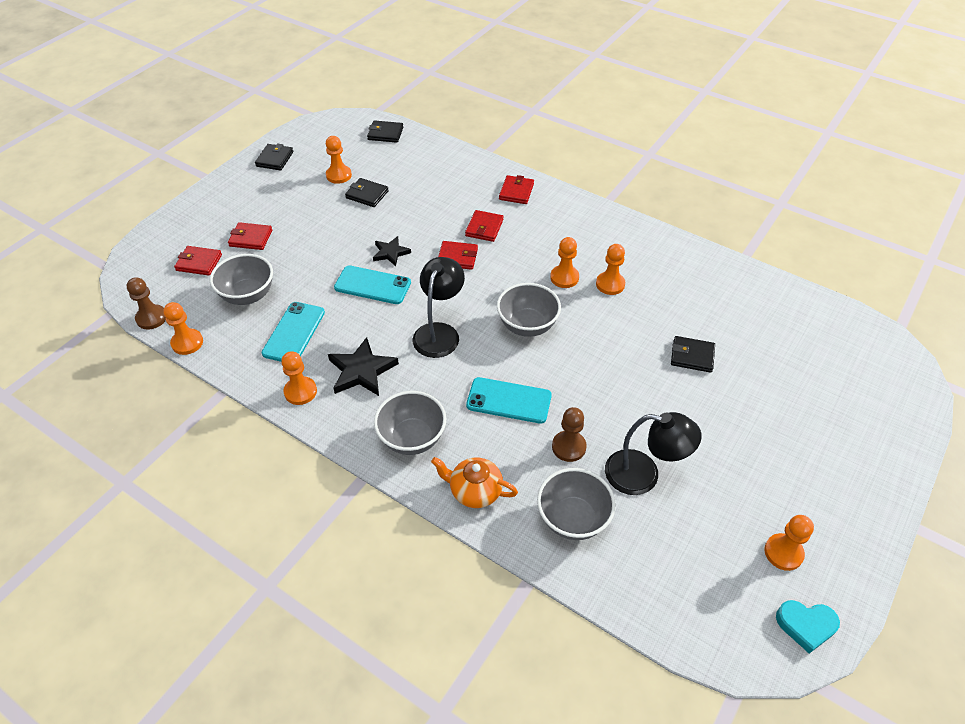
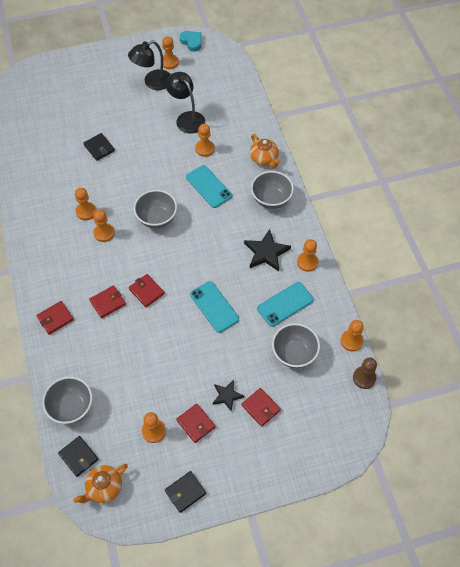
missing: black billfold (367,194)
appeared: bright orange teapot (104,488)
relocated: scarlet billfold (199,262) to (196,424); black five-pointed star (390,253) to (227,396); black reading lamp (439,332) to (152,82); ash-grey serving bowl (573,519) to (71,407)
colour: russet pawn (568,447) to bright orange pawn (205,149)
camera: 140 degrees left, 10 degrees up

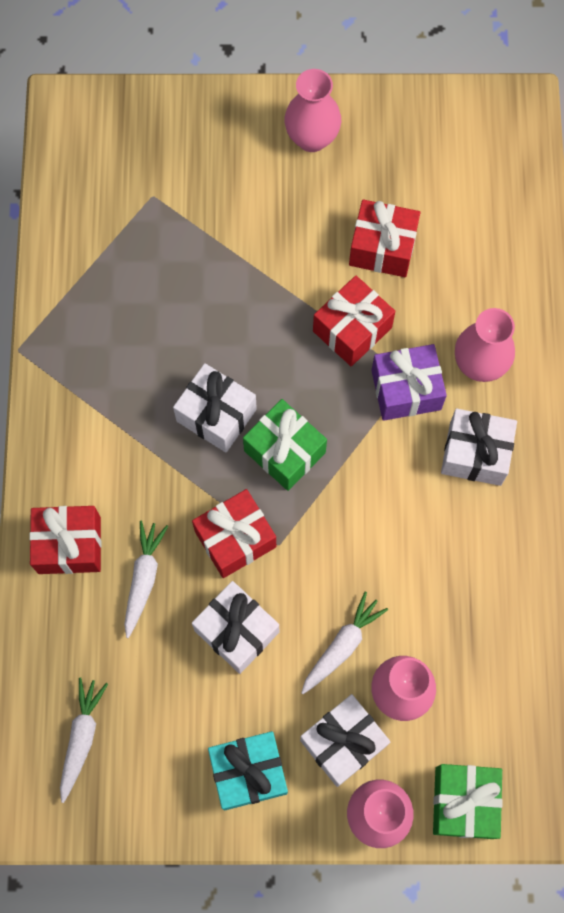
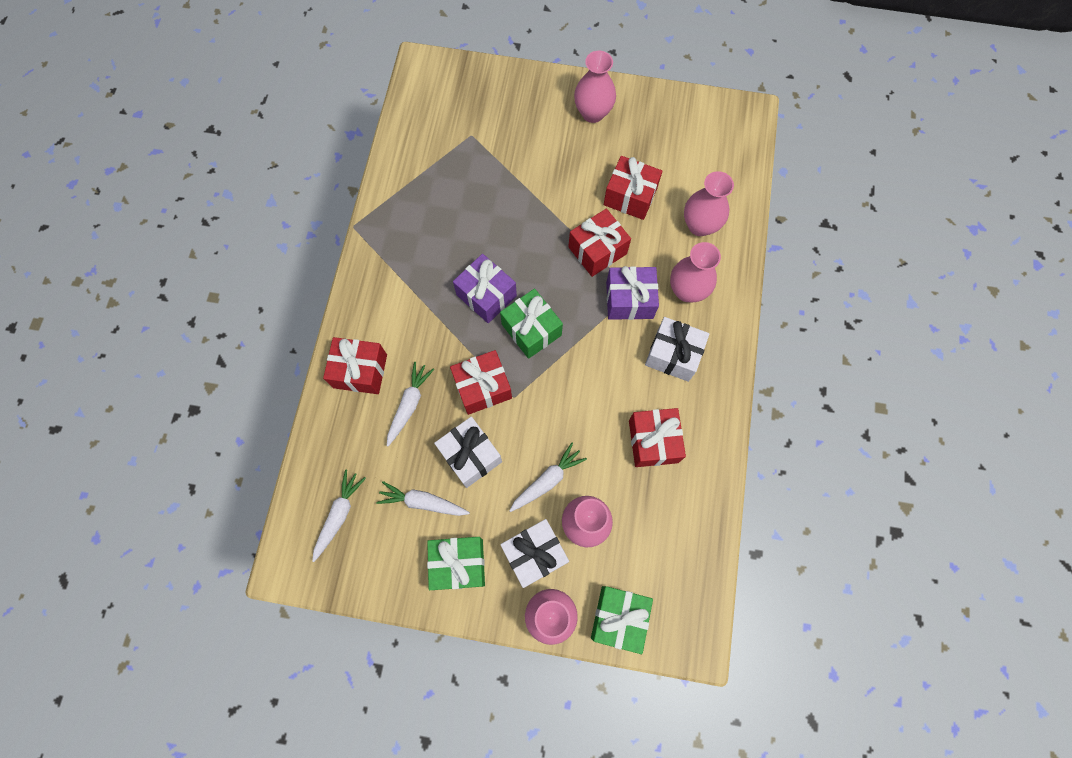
appeared: snow-white root vegetable (423,502); scarlet gift (653,441); rosy tall vase (700,225)
colour: snow-white gift (216,415) to purple gift (486,295); aqua gift (248,772) to emerald gift (458,564)
camera: 10 degrees right, 0 degrees up

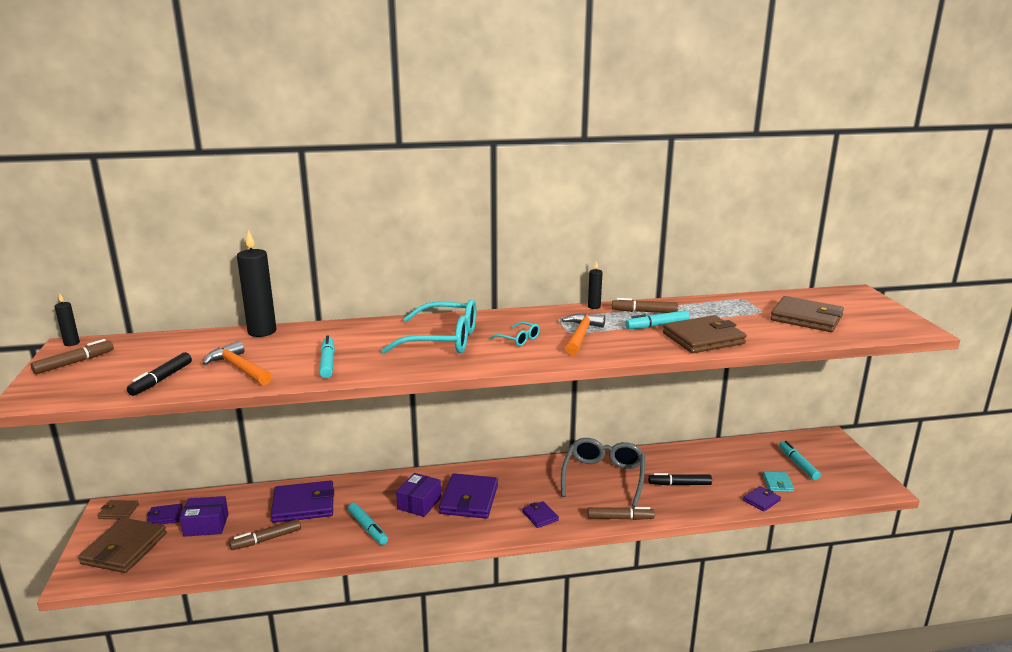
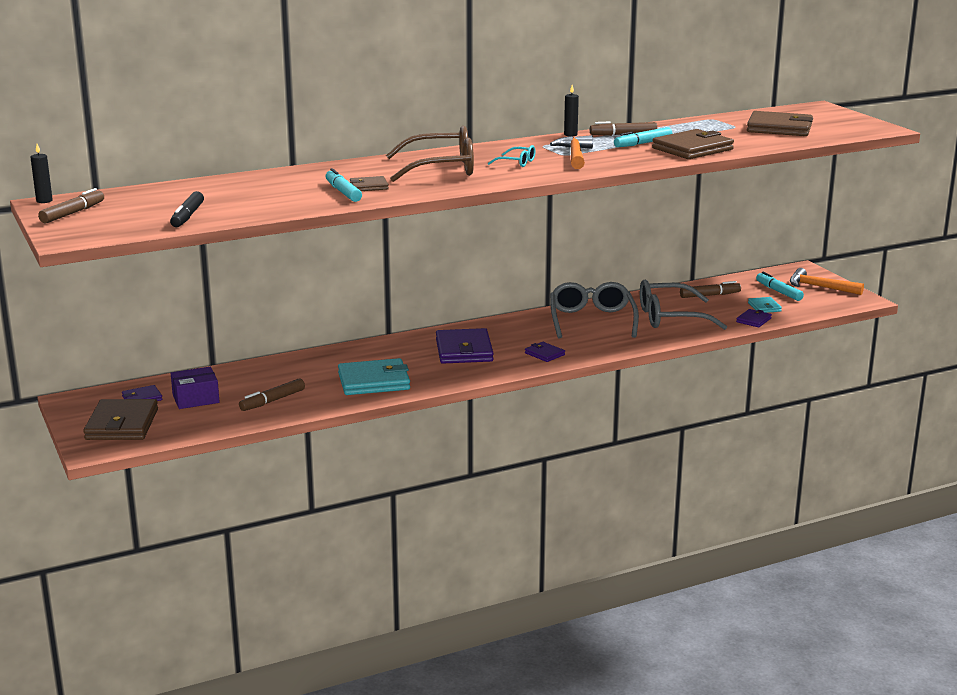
missing: black wax candle (262,331); purple billfold (303,505); purple package (419,503)
relocated: russet billfold (118,511) to (369,186); bright orange carpenter's hammer (239,368) to (820,287); russet felt pen (620,518) to (710,295)
exchanged: aqua felt pen (368,528) to aqua billfold (374,381); black felt pen (679,484) to ash-grey eyeglasses (670,317)
colour: aqua eyeglasses (443,340) to russet eyeglasses (442,169)
camera: 15 degrees left, 0 degrees up

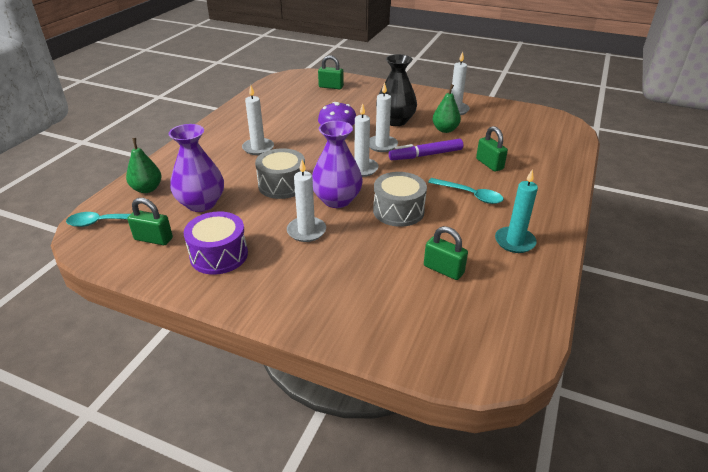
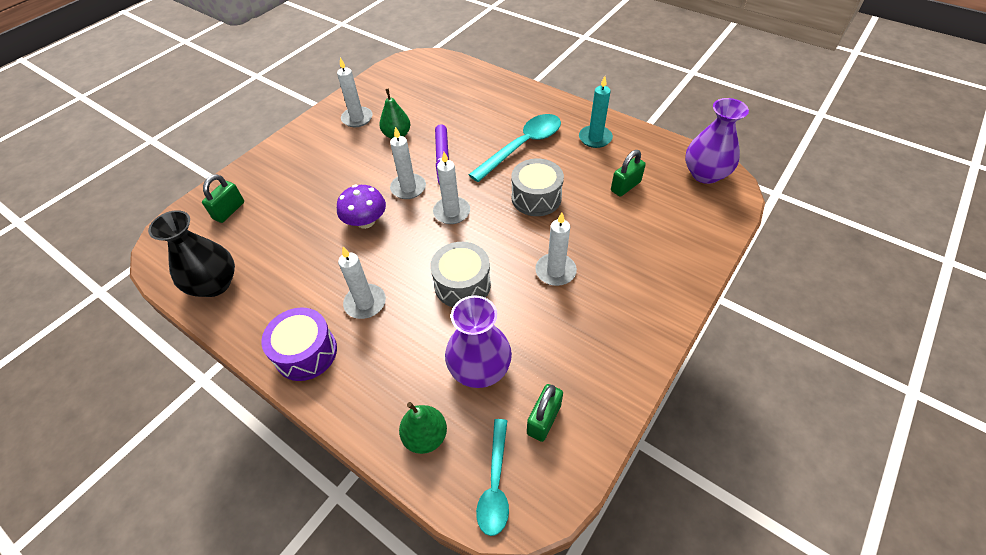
missing: emerald padlock (489,164)
relocated: purple snare drum (219,255) to (306,353); purple tall vase (337,200) to (705,174); black tall vase (395,121) to (215,284)
size: aqua spoon (470,195) = (523,146) x1.62
camera: 75 degrees left, 15 degrees up

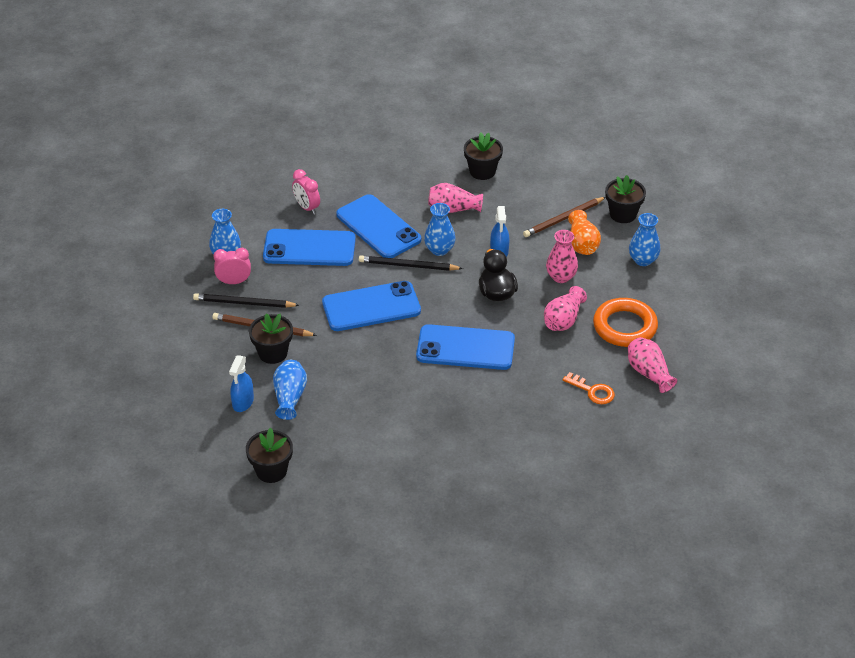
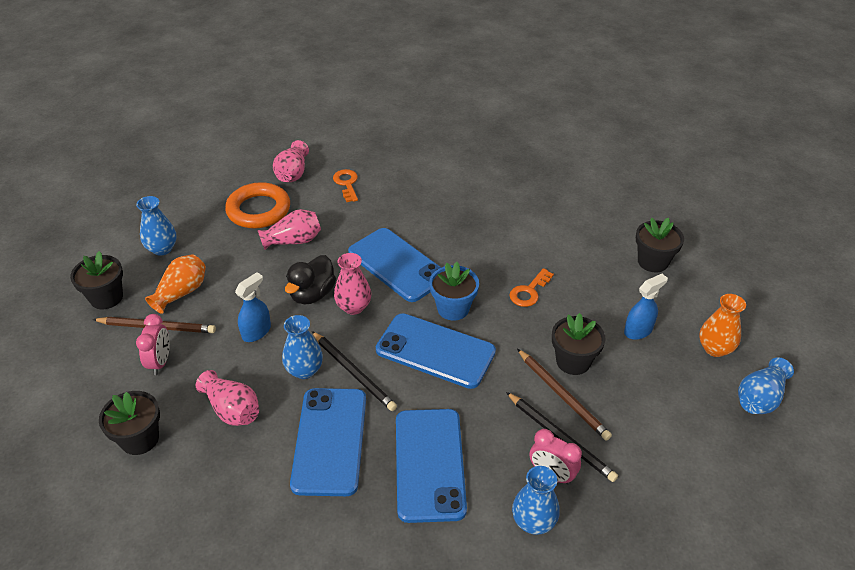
appeared: cobalt flower pot (453,308); bright orange latchkey (529,291); bright orange tall vase (715,348)
relocated: cobalt tall vase (290,397) to (759,398); rosy alarm clock (307,207) to (160,362); rosy tall vase (561,277) to (353,307)
spun: cobalt phone (309,248) = (429,464) 45 degrees clockwise
camera: 140 degrees left, 0 degrees up

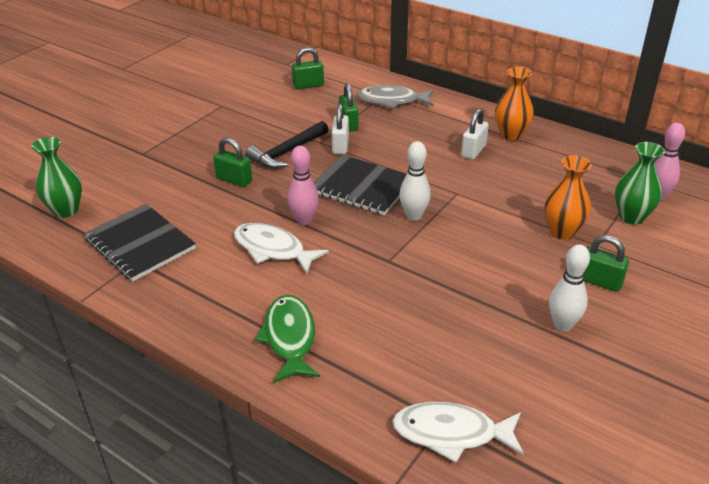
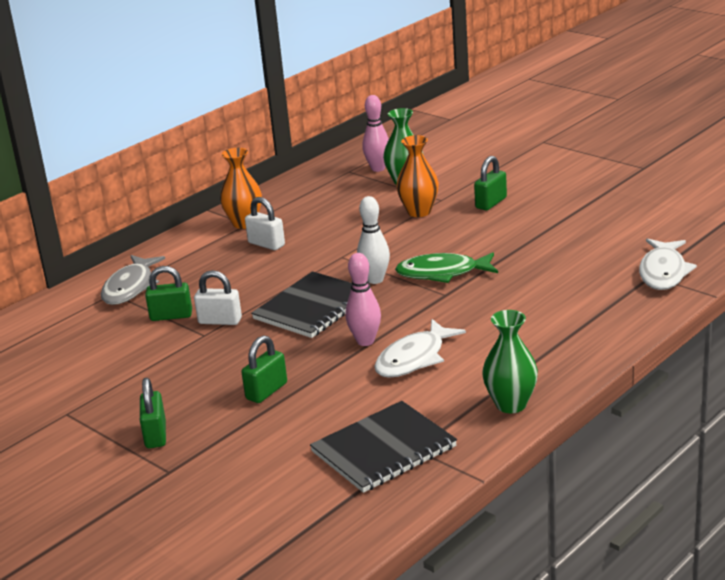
missing: black carpenter's hammer (286,152); snow-white tenpin (563,325)
relocated: emerald tall vase (66,210) to (511,404); emerald fish figure (289,338) to (442,273); emerald padlock (308,85) to (155,435)
camera: 80 degrees left, 10 degrees down

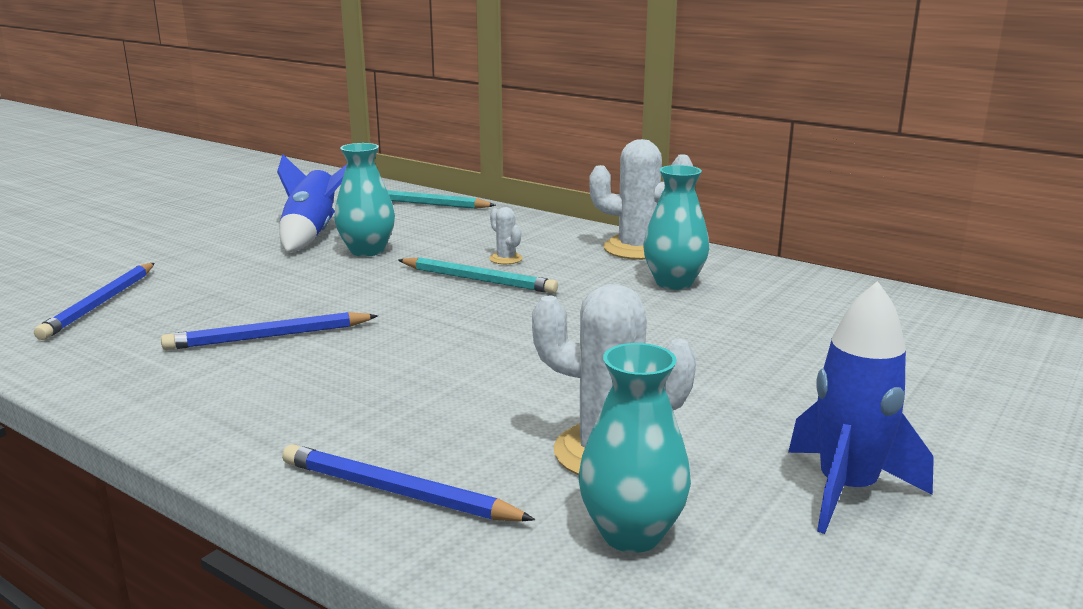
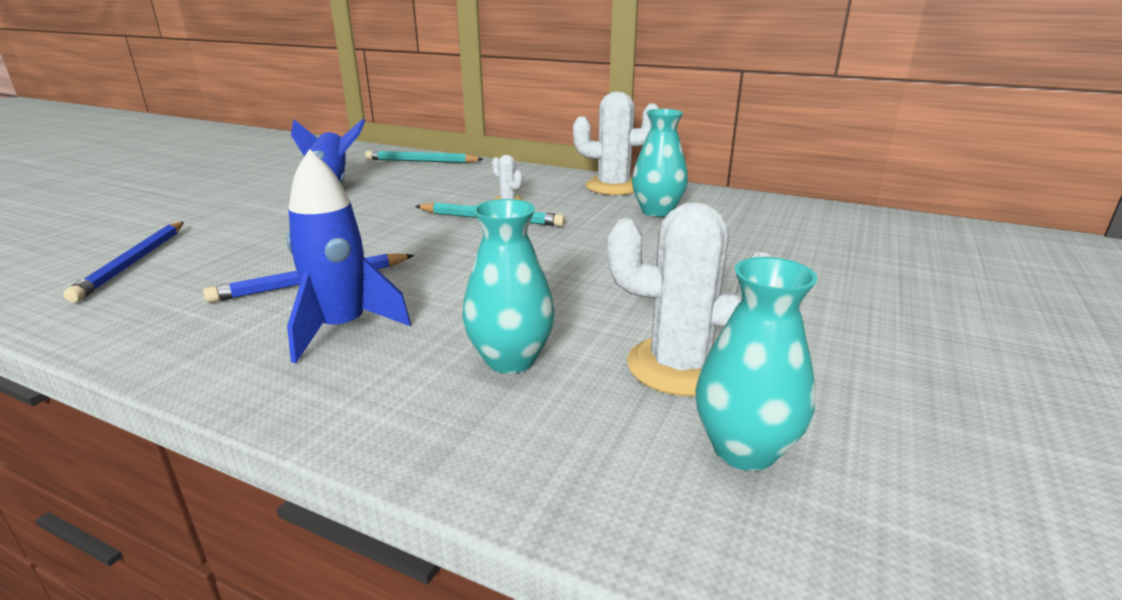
missing: cobalt lead pencil (397,492)
relocated: aqua tall vase (367,251) to (510,359); cobalt toy rocket (846,490) to (342,329)
camera: 10 degrees left, 5 degrees up

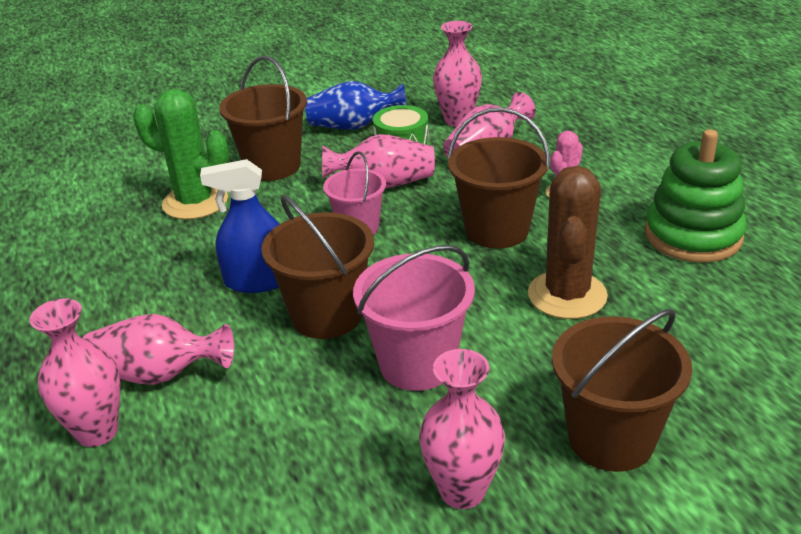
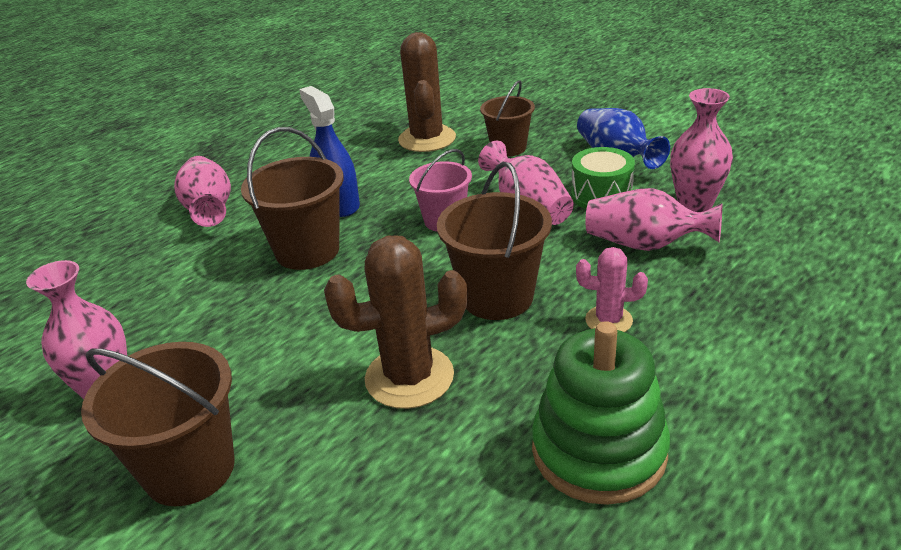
missing: rosy tall vase (97,431); rosy sand bucket (417,364)
colour: emerald cactus (195,202) to russet cactus (427,139)
size: russet sand bucket (272,166) = (508,148) x0.65
camera: 65 degrees right, 0 degrees up

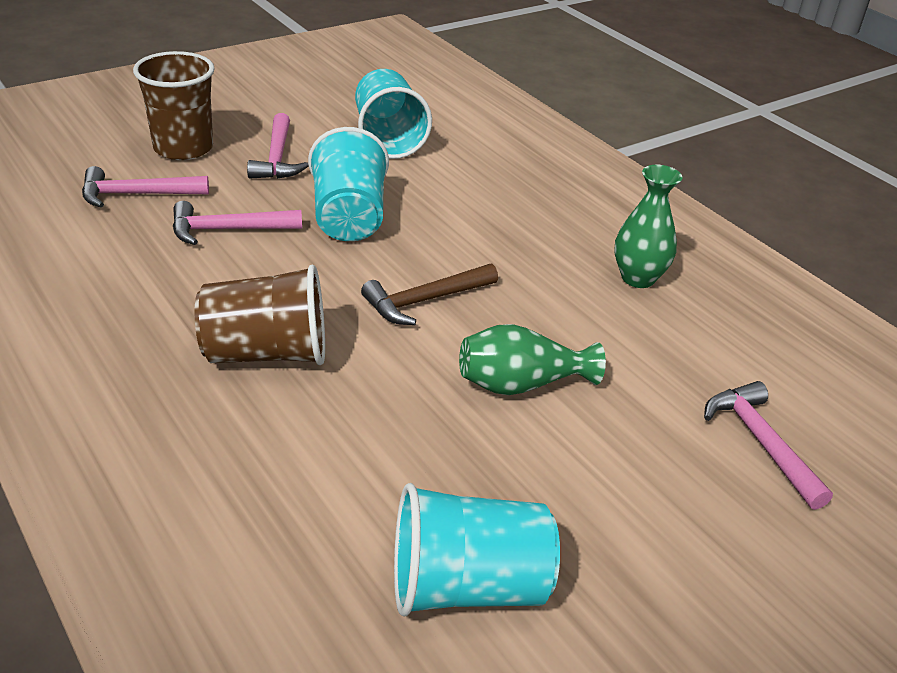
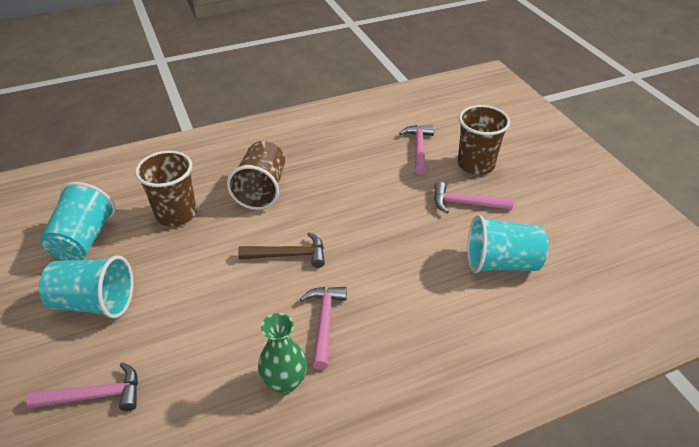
missing: emerald tall vase (521,384)
appeared: russet cup (176,214)
relocated: rosy carpenter's hammer (228,230) to (324,322); aqua cup (349,218) to (94,303)
spun: russet carpenter's hammer (425,301) = (288,255) 105 degrees clockwise
camera: 105 degrees right, 5 degrees up

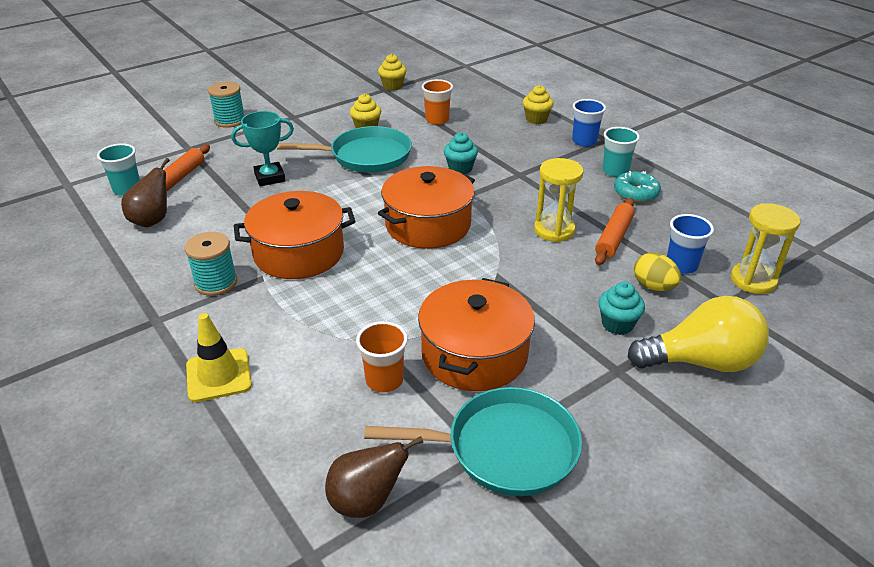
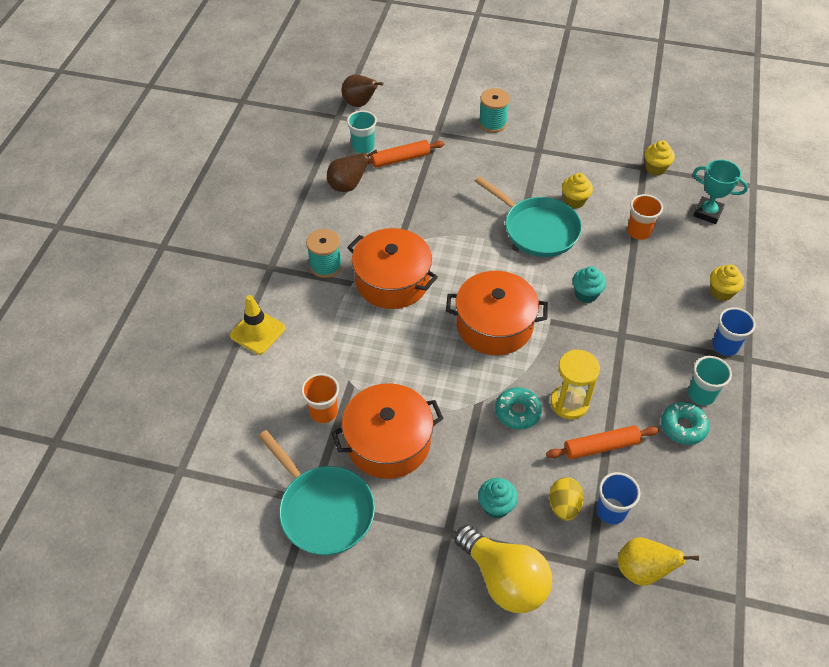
appeared: aqua glazed donut (517,412)
relocated: aqua award cup (270,177) to (707,213); russet pear (366,501) to (360,104)
exchanged: golden hourglass (753,280) to golden pear (642,570)
camera: 50 degrees right, 15 degrees up

